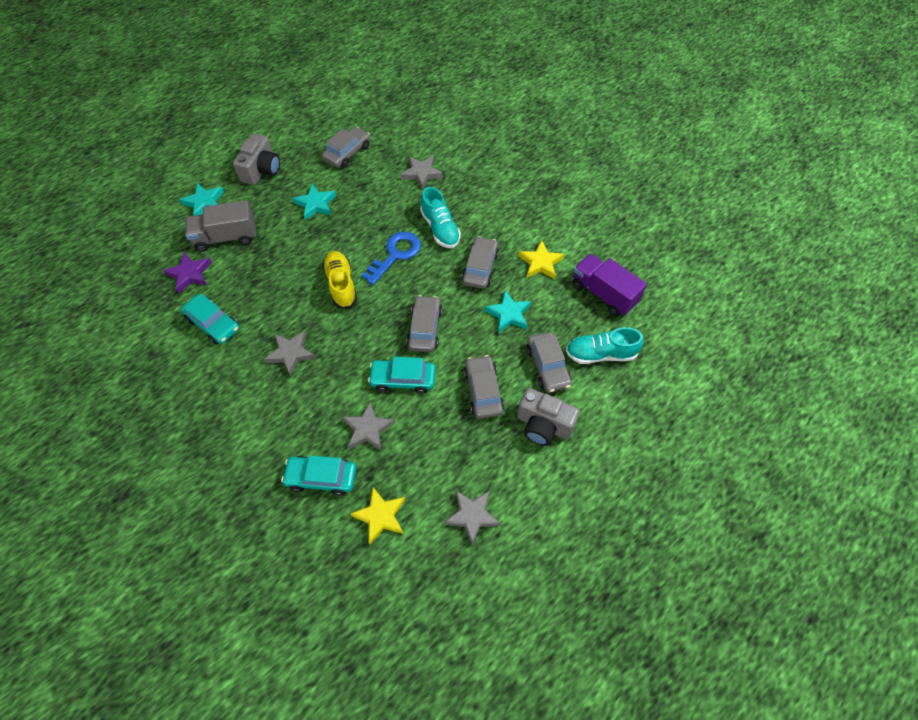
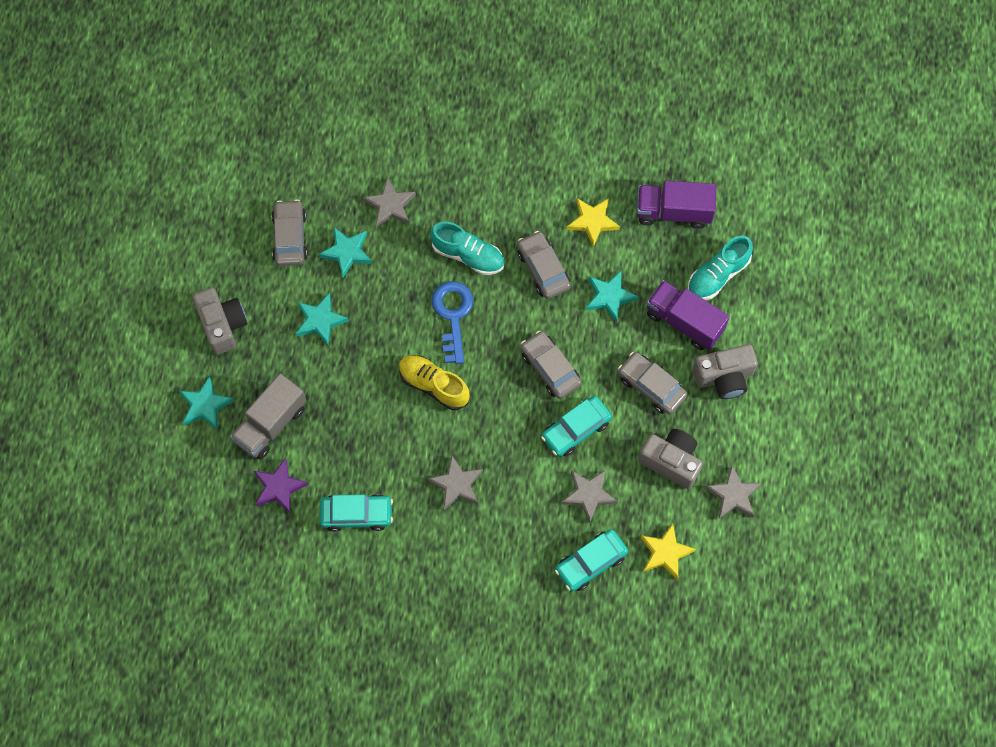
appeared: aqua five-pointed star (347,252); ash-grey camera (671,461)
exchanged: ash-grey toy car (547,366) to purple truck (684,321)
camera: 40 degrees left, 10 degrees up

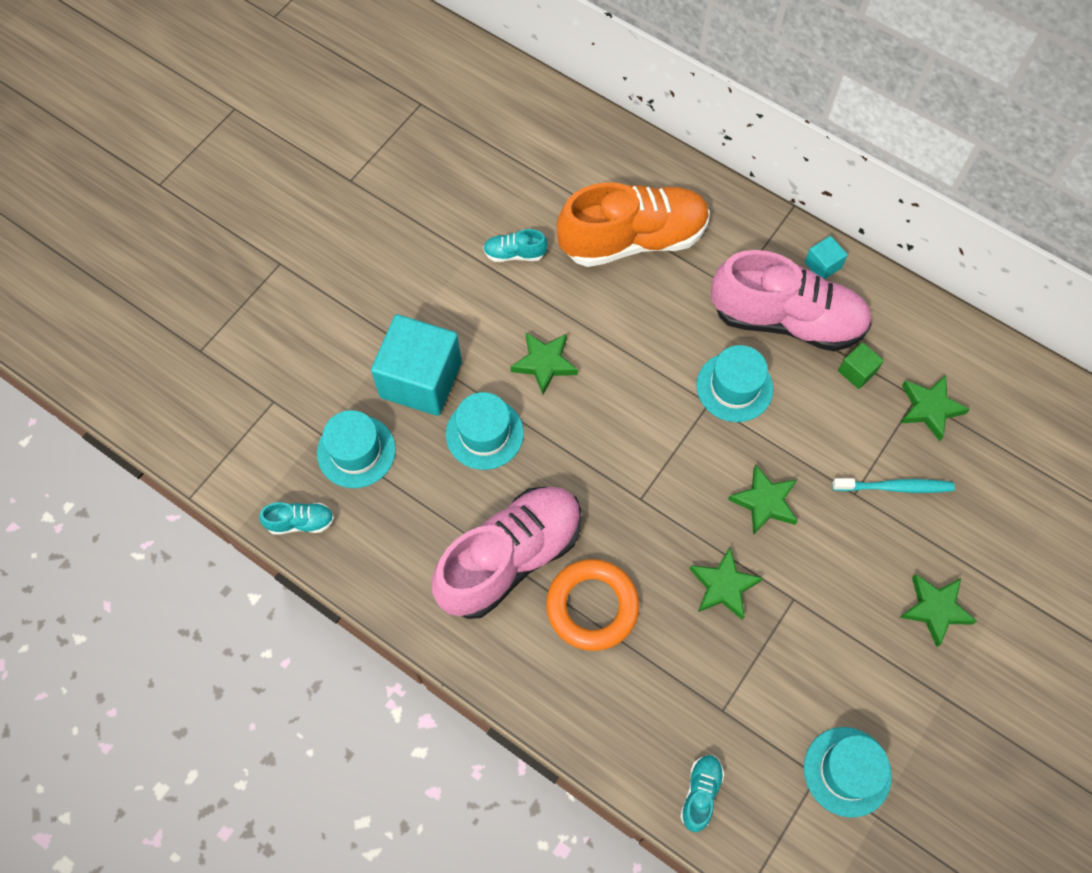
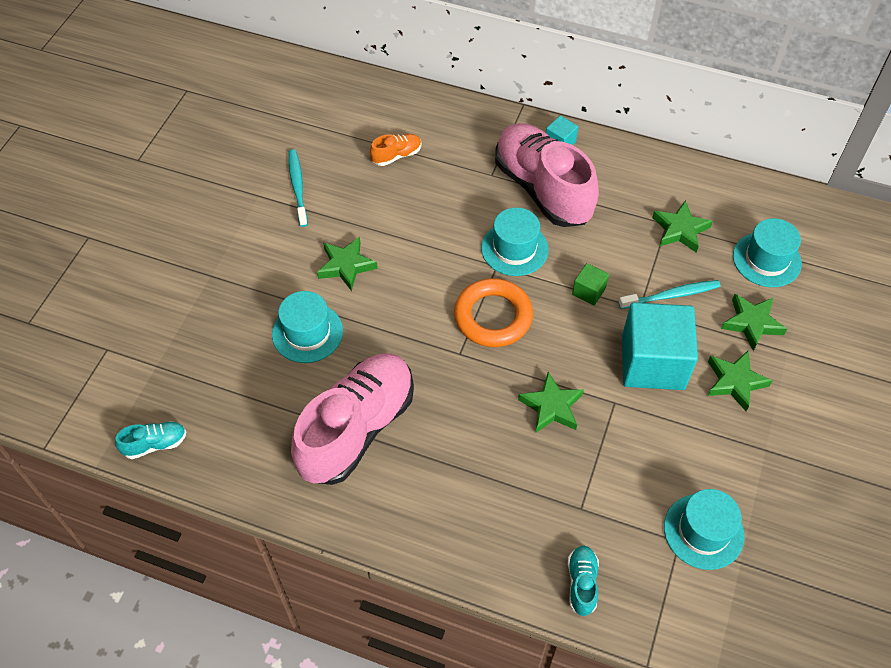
relocated: aqua top hat (356,451) to (766,259); aqua block (421,379) to (652,362); bright orange hoop (592,606) to (493,317); emerald five-pointed star (764,502) to (752,323); emerald block (857,371) to (588,291)
exchanged: aqua sneaker (515,254) to aqua toothbrush (298,187)
spun: rosy sneaker (786,320) = (542,189) 120 degrees counterclockwise
size: bright orange sneaker (633,239) = (396,155) x0.41
camera: 15 degrees left, 10 degrees down

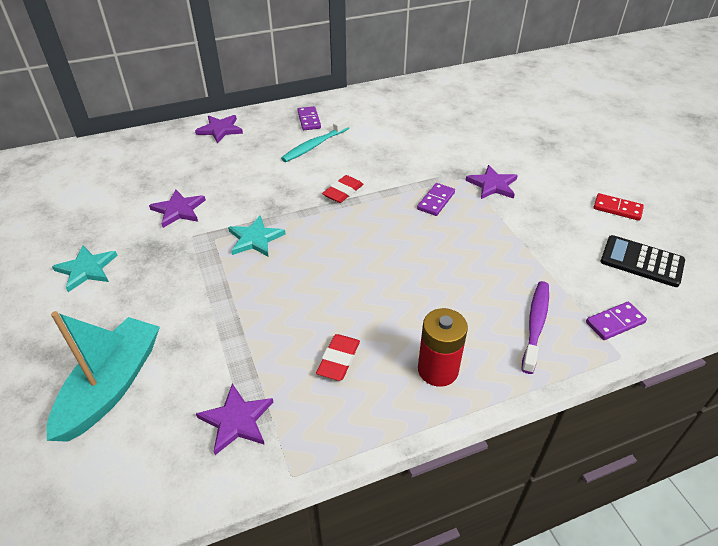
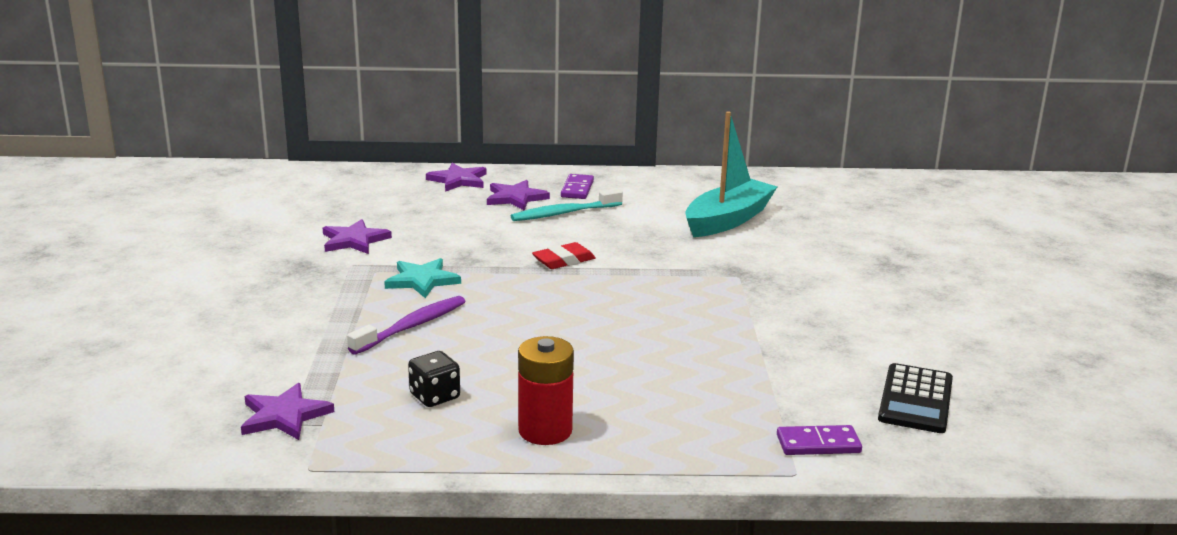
missing: aqua five-pointed star (86,269); purple domino piece (436,201); scarlet domino piece (617,209)
relocated: aqua boat (112,386) to (728,220); purple five-pointed star (492,185) to (515,198); purple toothbrush (535,324) to (412,326)
exchanged: scarlet gum eraser (338,360) to black dice (434,396)
spun: black pocket calculator (641,262) = (916,400) 120 degrees counterclockwise
camera: 20 degrees right, 20 degrees down

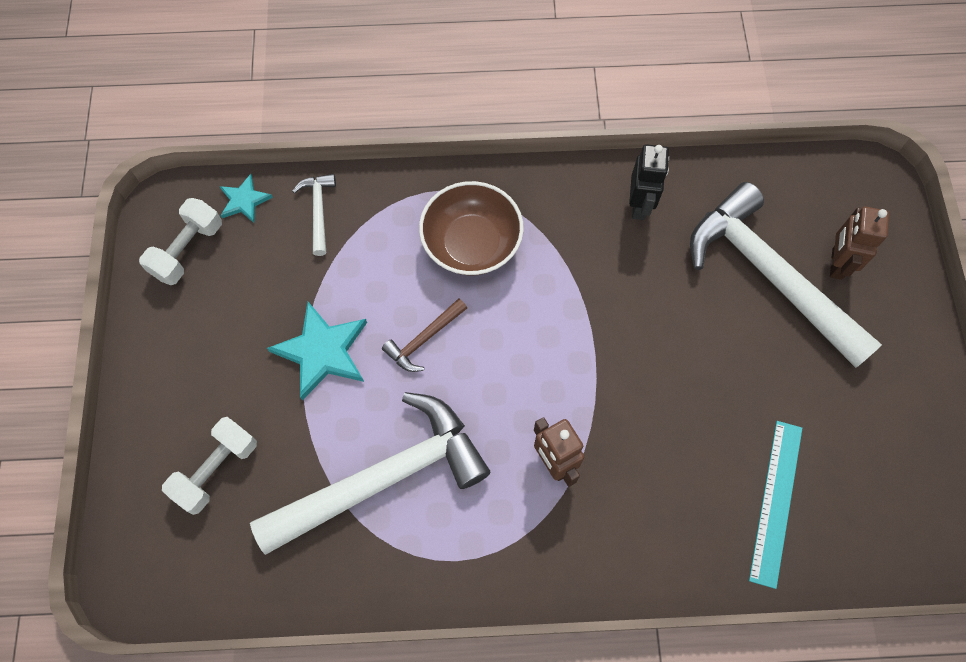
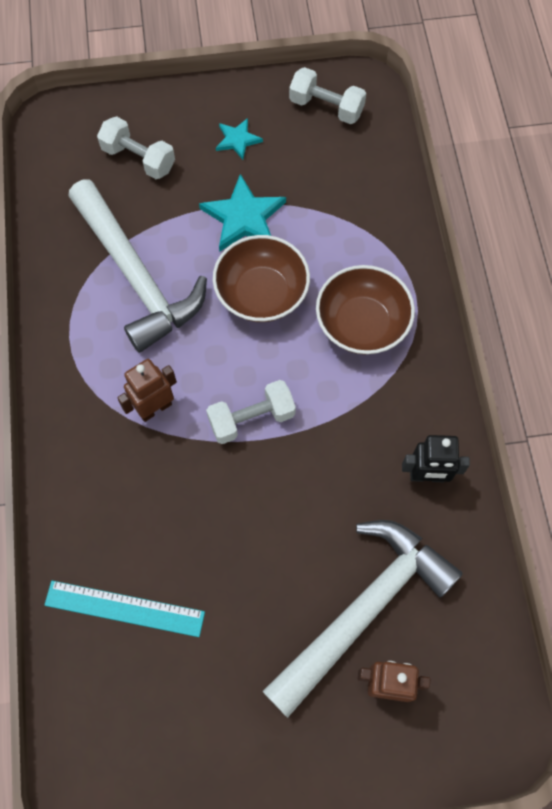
missing: snow-white carpenter's hammer (318,211)
appeared: snow-white dumbbell (251,418)
relocated: aqua five-pointed star (244,200) to (237,140)
exchanged: russet carpenter's hammer (424,339) to russet serving bowl (261,293)
camera: 85 degrees right, 0 degrees up

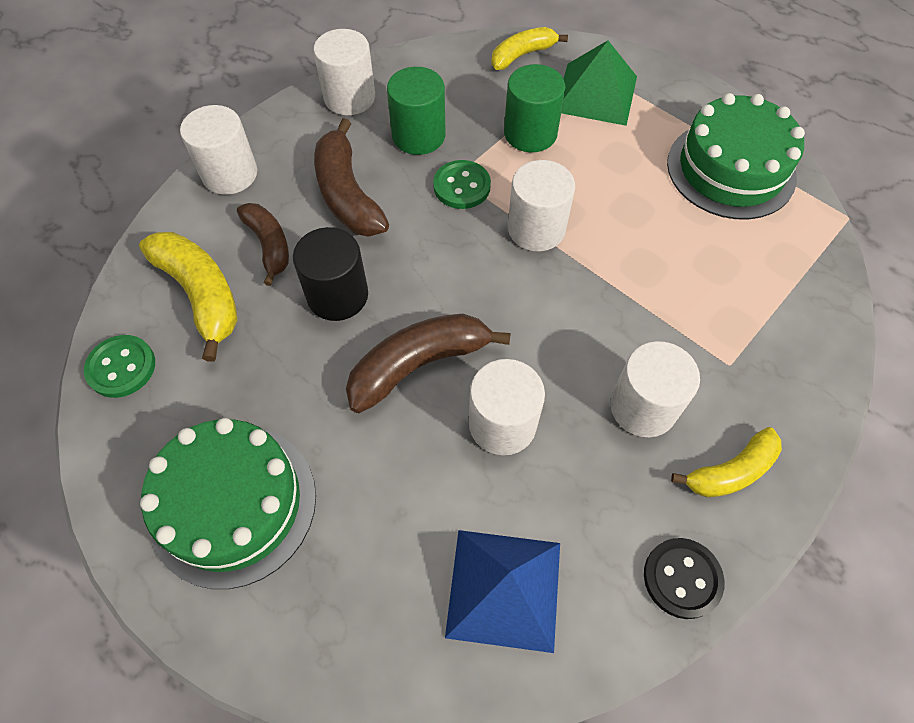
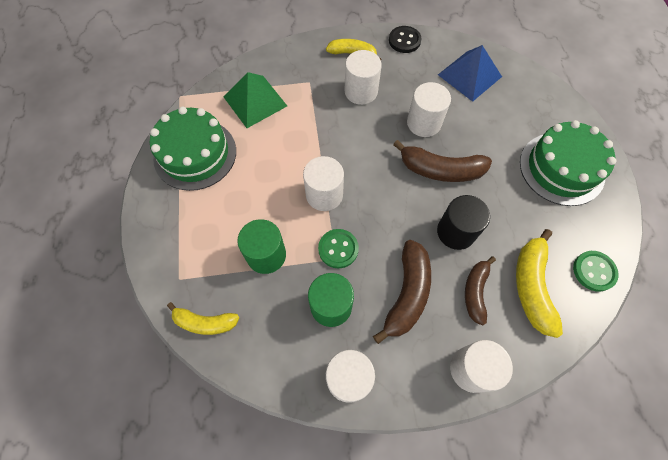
relocated: emerald pyramid (596,93) to (255,101)
camera: 140 degrees left, 5 degrees up

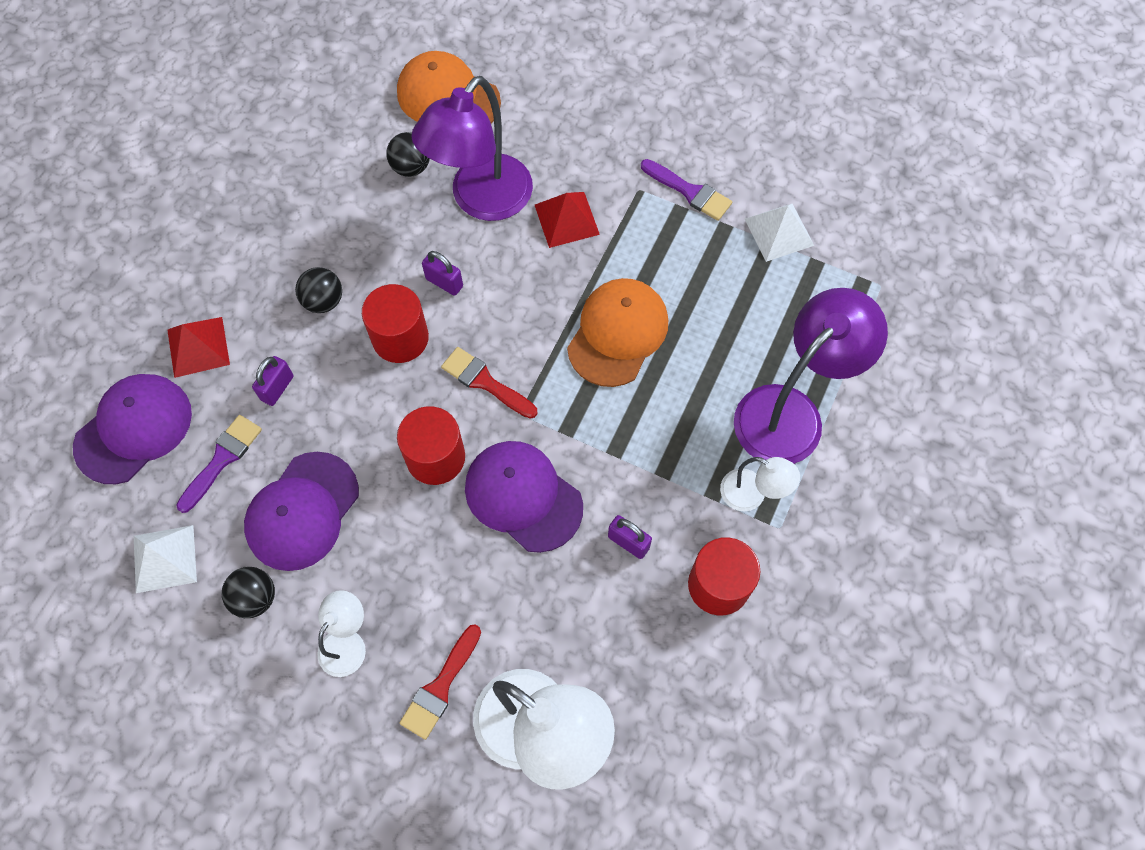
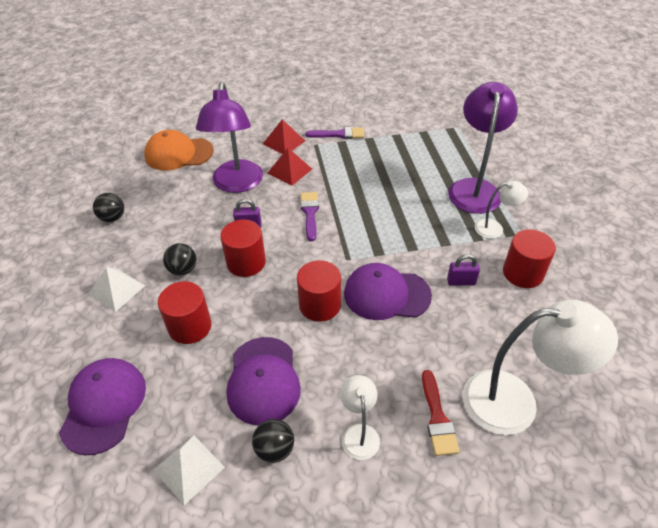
missing: scarlet paint brush (485,382); bright orange cap (618,333)
relocated: scarlet pyramid (198,347) to (284,142); purple paint brush (222,459) to (310,213); black ball (411,167) to (113,218); snow-white pyramid (779,232) to (116,290)
exchanged: purple padlock (277,388) to scarlet cylinder (190,326)
camera: 35 degrees left, 20 degrees down

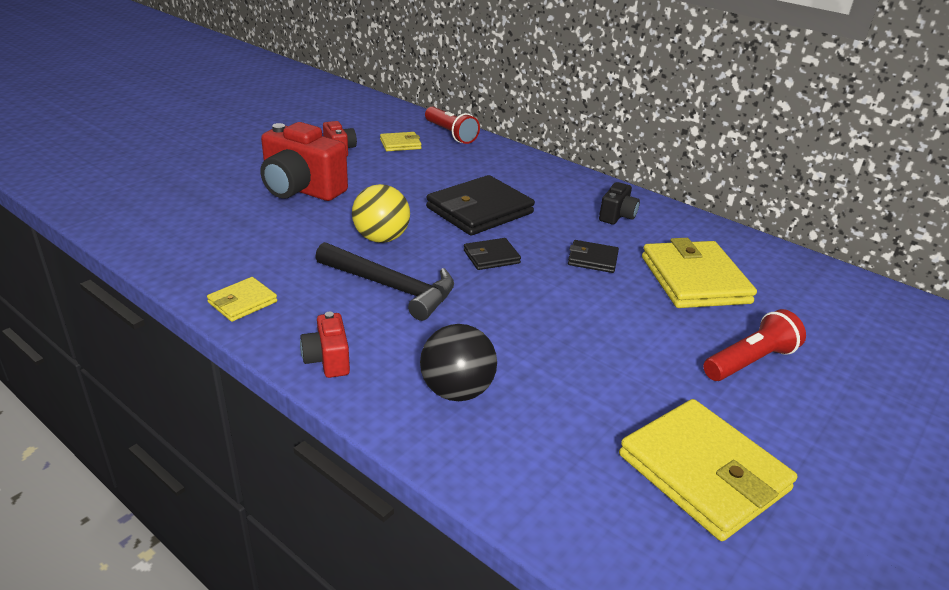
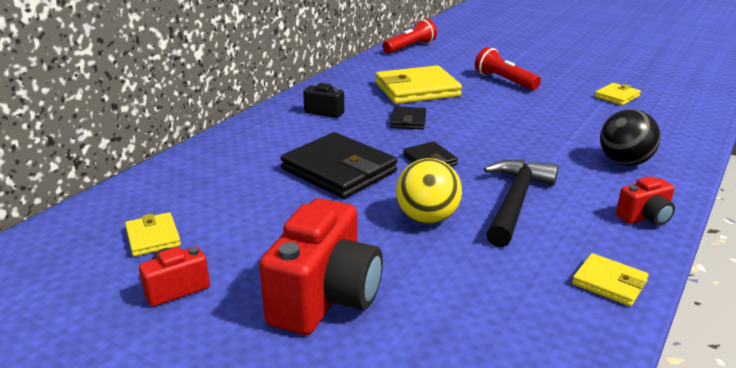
relocated: scarlet pocket torch (450,134) to (410,47)
size: golden billfold (703,472) = (617,96) x0.50
camera: 95 degrees left, 5 degrees down

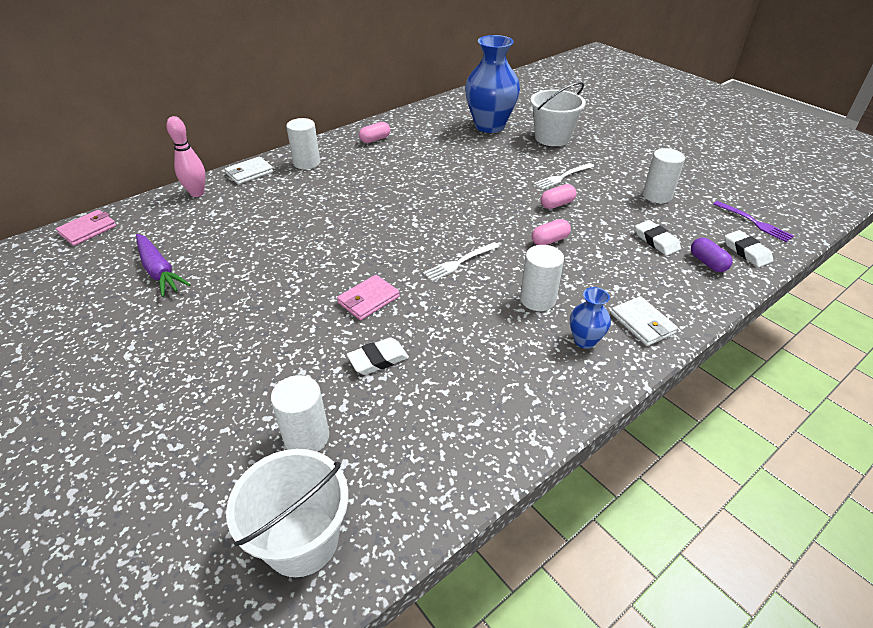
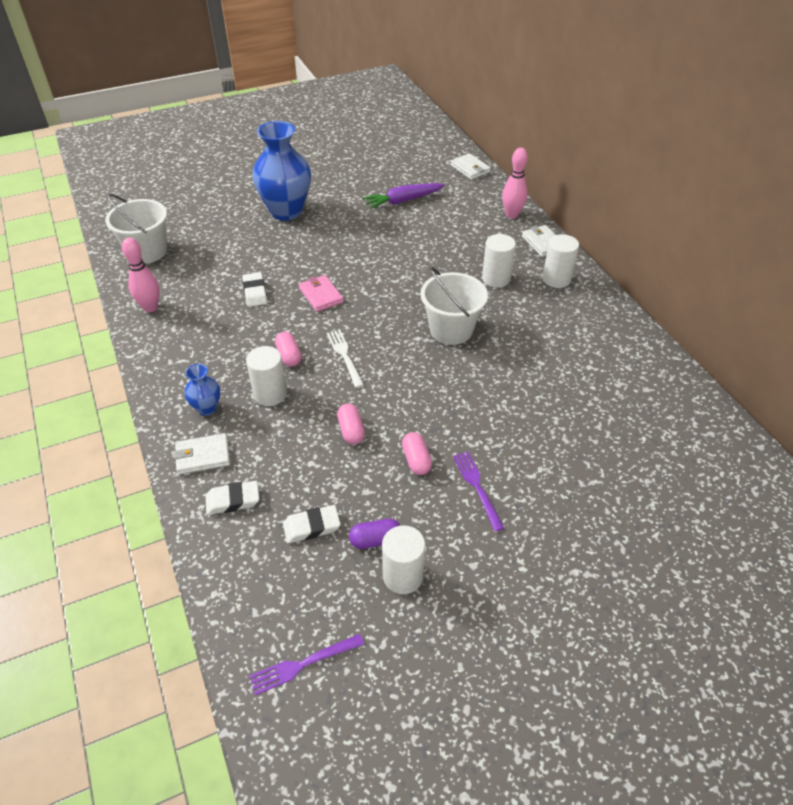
appeared: rosy tenpin (150,307)
relocated: snow-white cylinder (306,437) to (496,278); rosy pill shape (375,139) to (289,356); cobalt tall vase (489,126) to (286,211); snow-white sand bucket (552,138) to (451,329); purple pill shape (707,263) to (375,540); snow-white gum eraser (746,252) to (233,500)
colour: rosy billfold (88,230) to snow-white billfold (470,169); snow-white dinner fork (562,177) to purple dinner fork (477,487)
camera: 105 degrees right, 5 degrees up

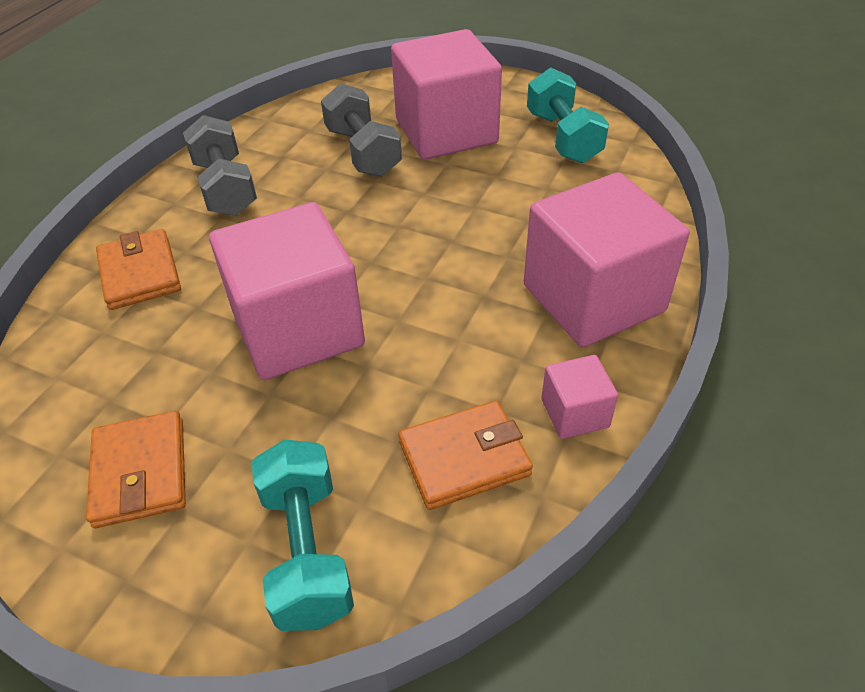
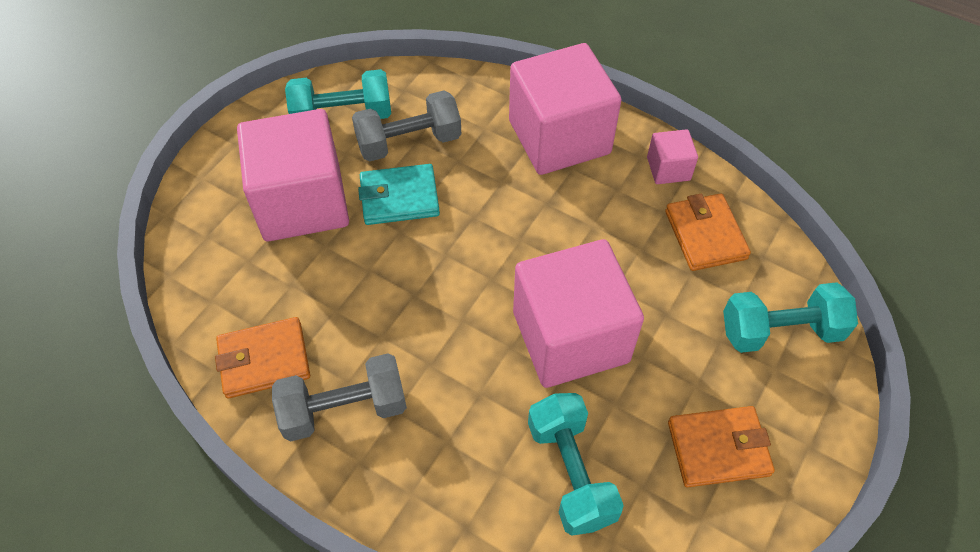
appeared: aqua billfold (399,198); aqua dumbbell (571,472)
relocated: bright orange billfold (140,273) to (264,360); ash-grey dumbbell (363,152) to (409,142)
camera: 85 degrees left, 10 degrees up

